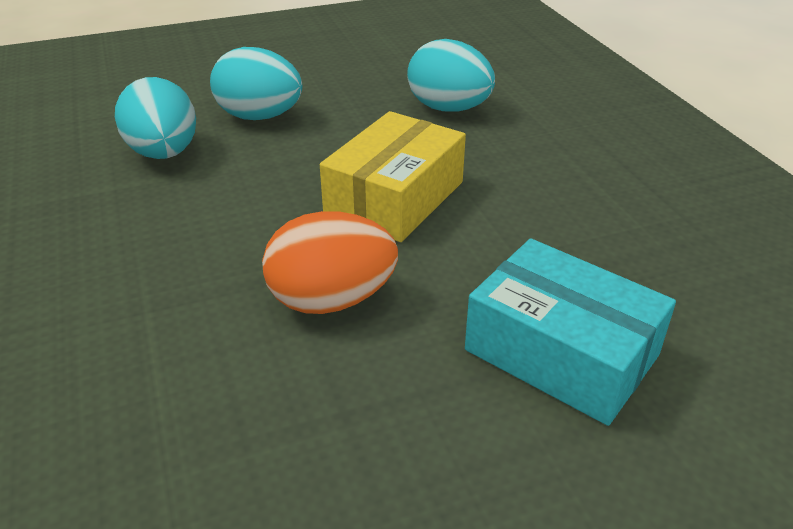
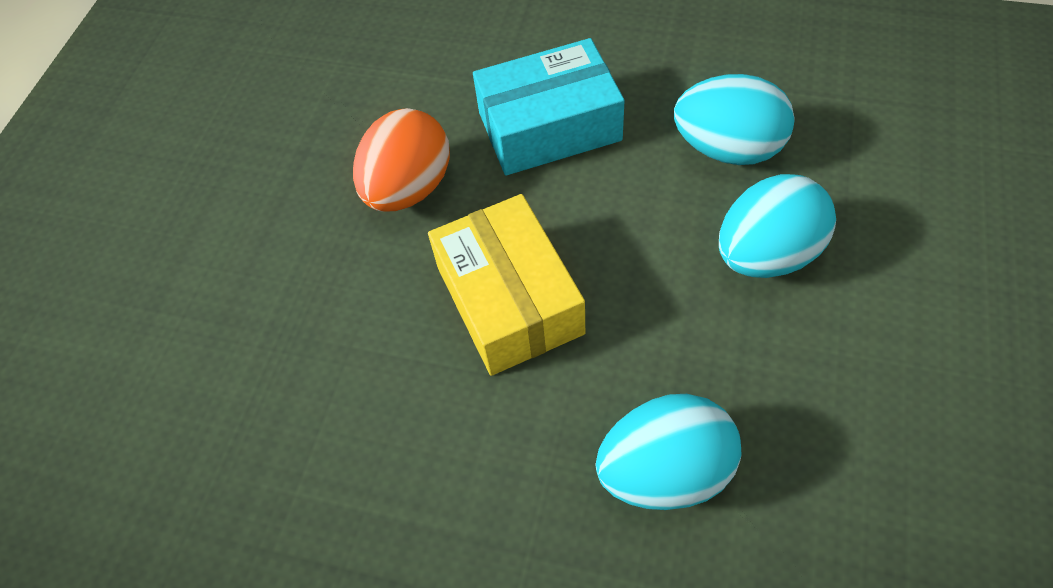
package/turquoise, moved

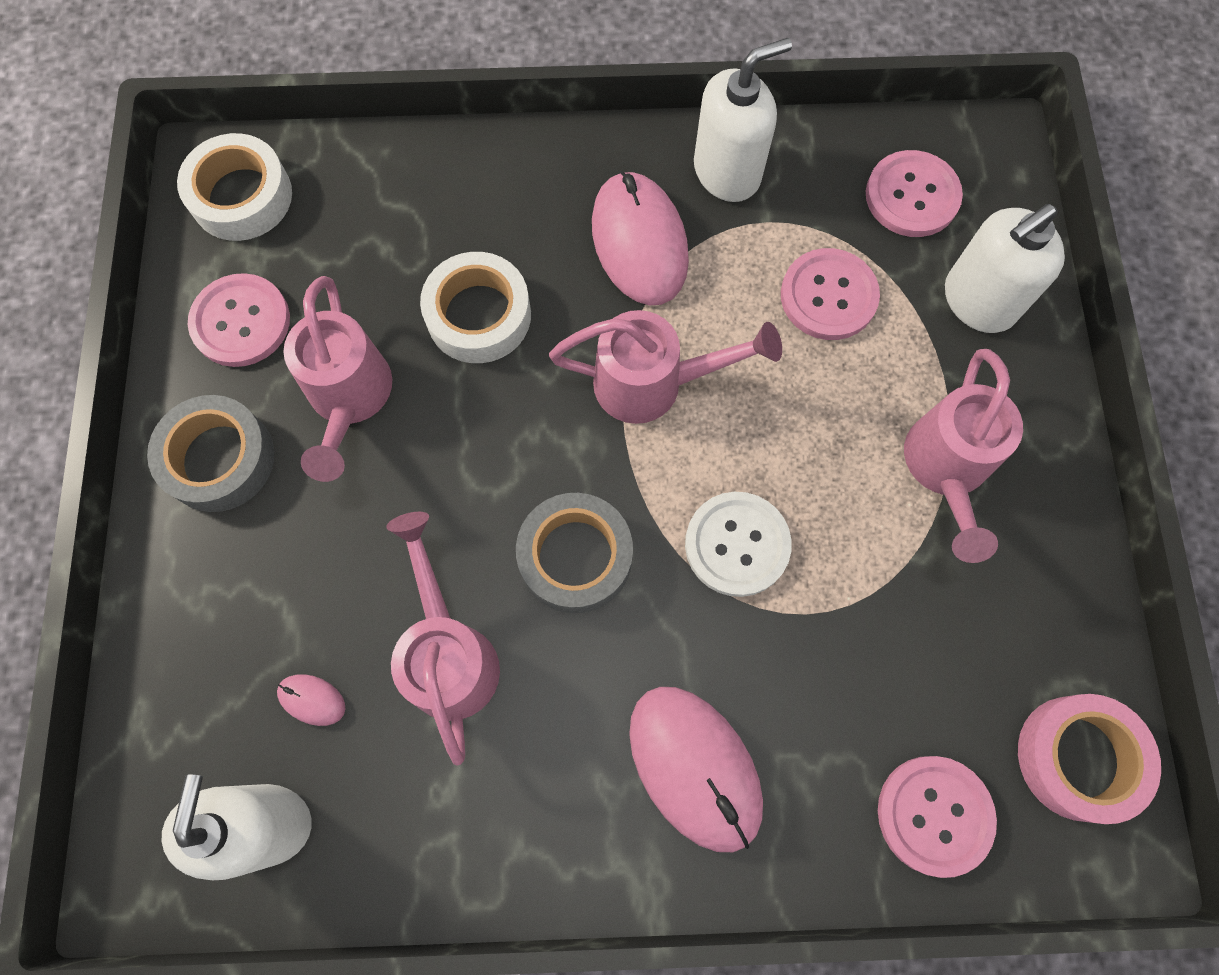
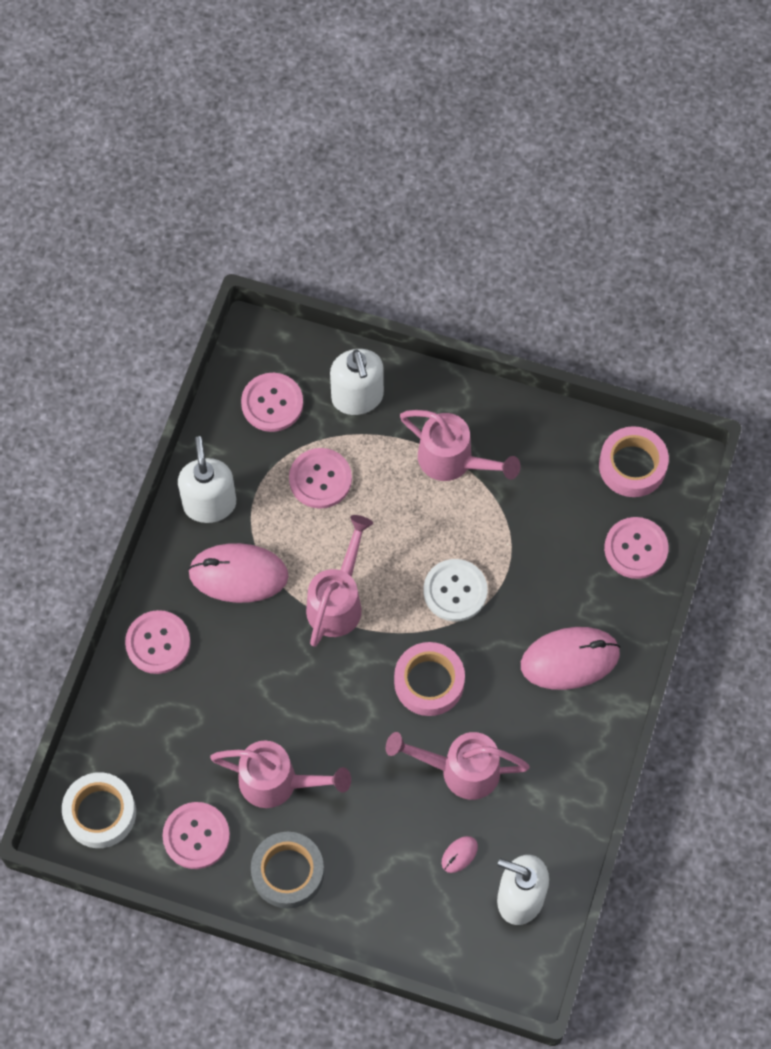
roll of tape/pure white (2nd from left) → -
roll of tape/grey (2nd from left) → roll of tape/pink (1st from left)
- → sewing button/pink (1st from left)

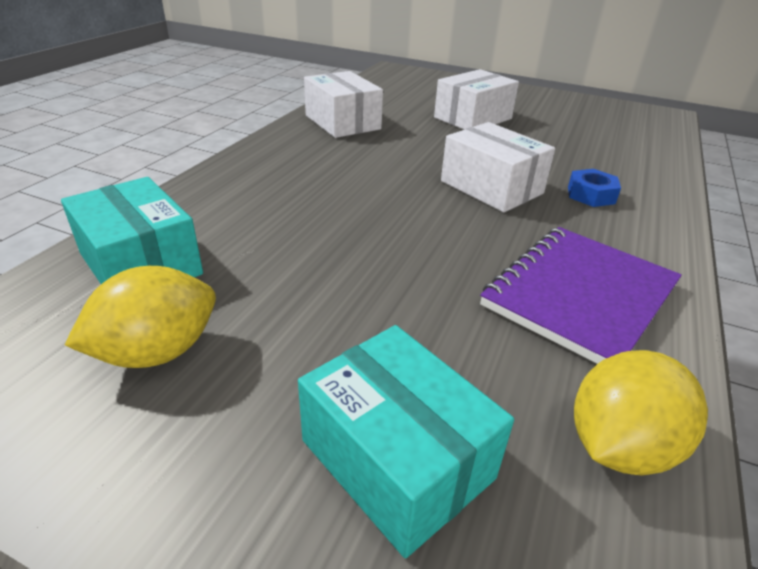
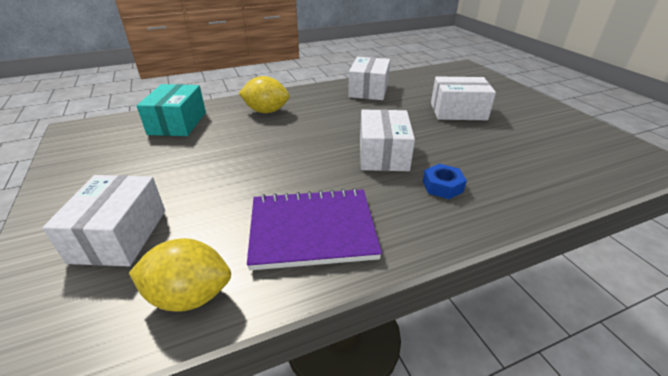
toy lemon/golden (1st from left in the first image) → toy lemon/golden (2nd from left), moved
package/turquoise (2nd from left) → package/pure white (1st from left)

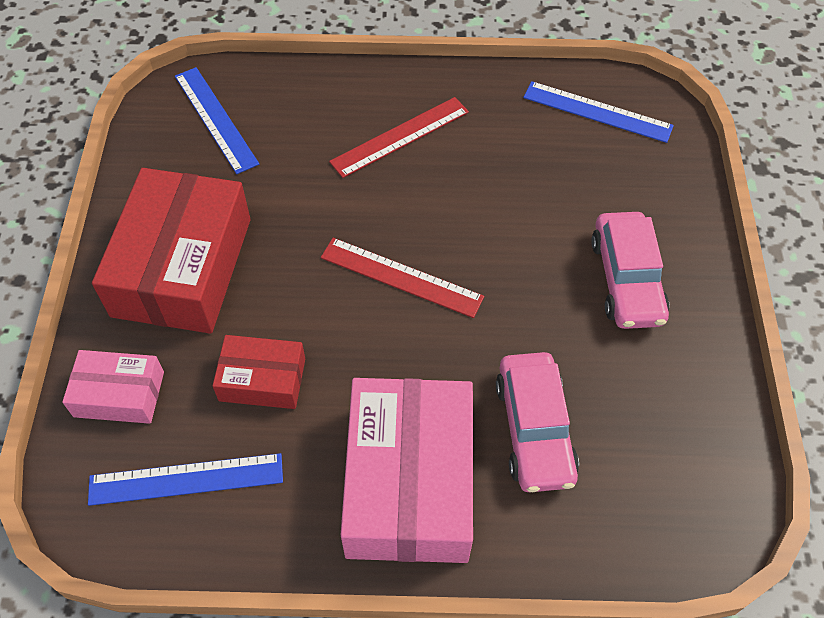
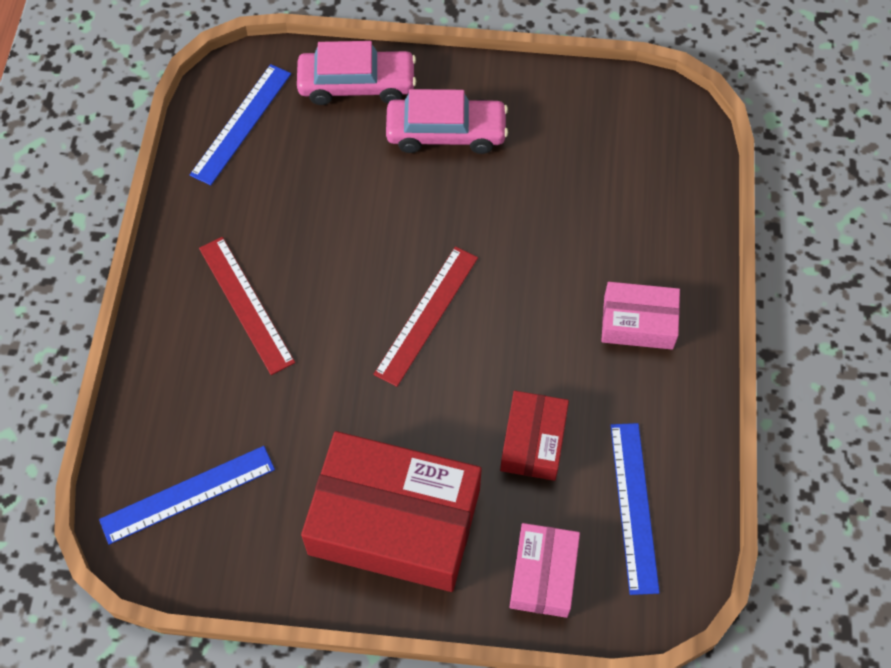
car/pink (1st from left), moved
package/pink (2nd from left), x0.52

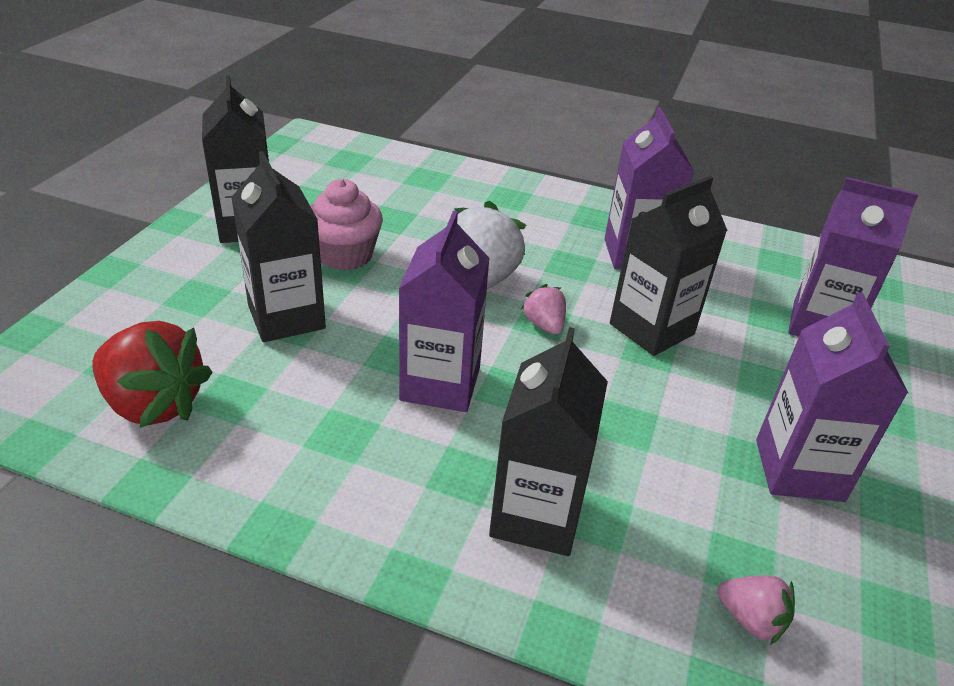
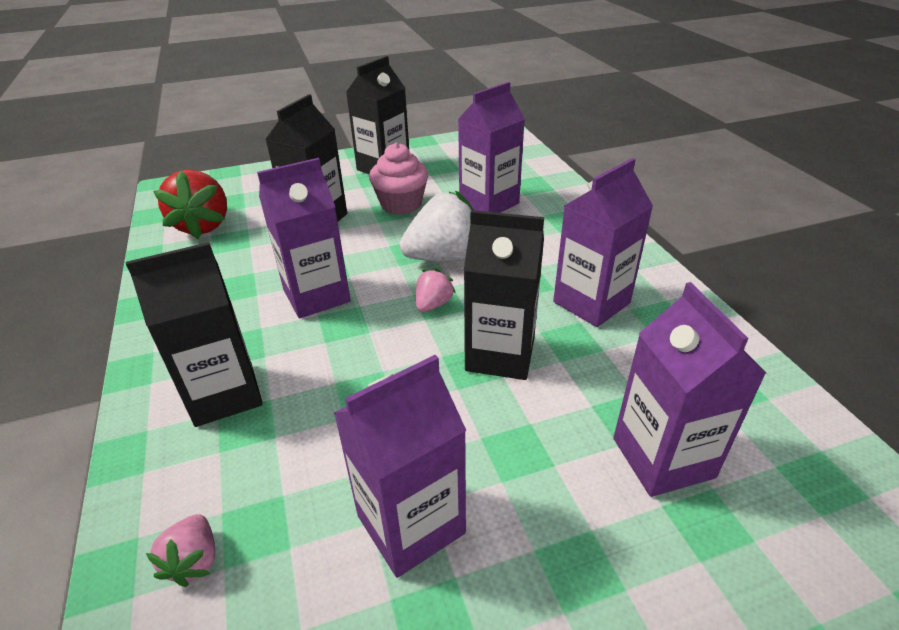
- → juice carton/violet (3rd from left)

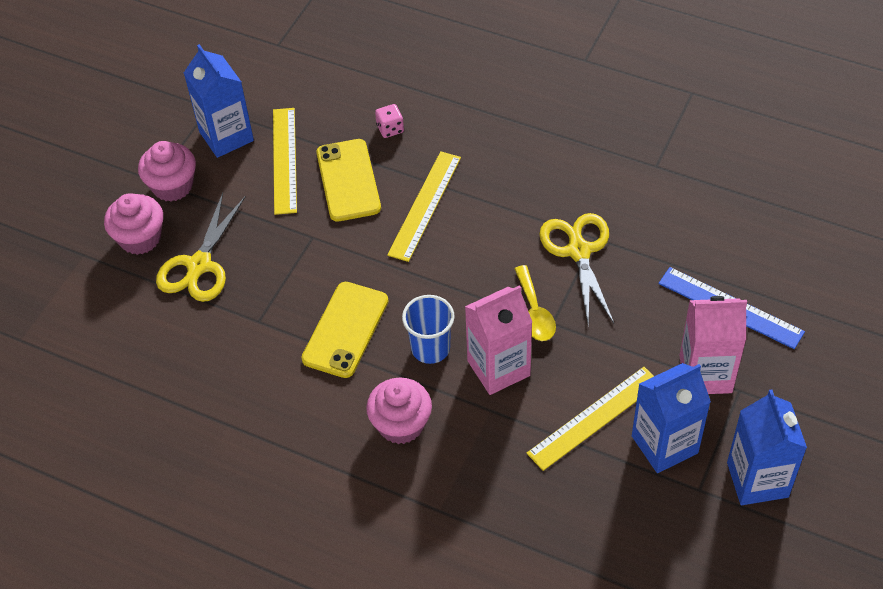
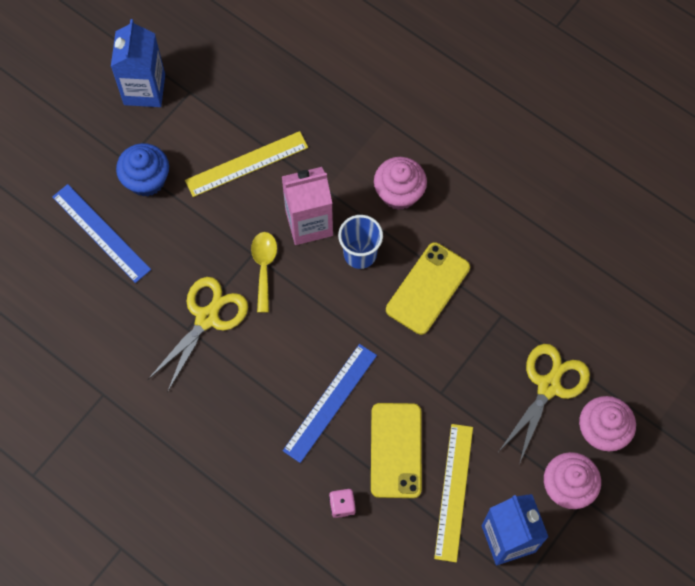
straightedge/golden (2nd from left) → straightedge/royal blue (2nd from left)
shears/golden (2nd from left in the first image) → shears/golden (1st from left), 150 degrees counterclockwise
juice carton/pink (2nd from left) → fairy cake/royal blue
juice carton/royal blue (2nd from left) → -

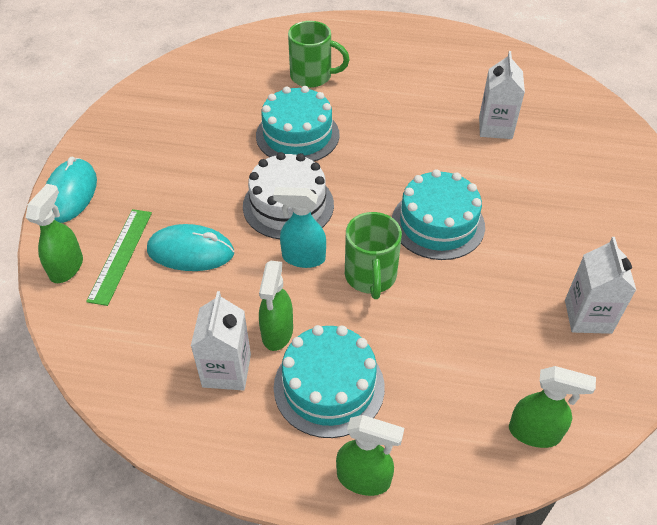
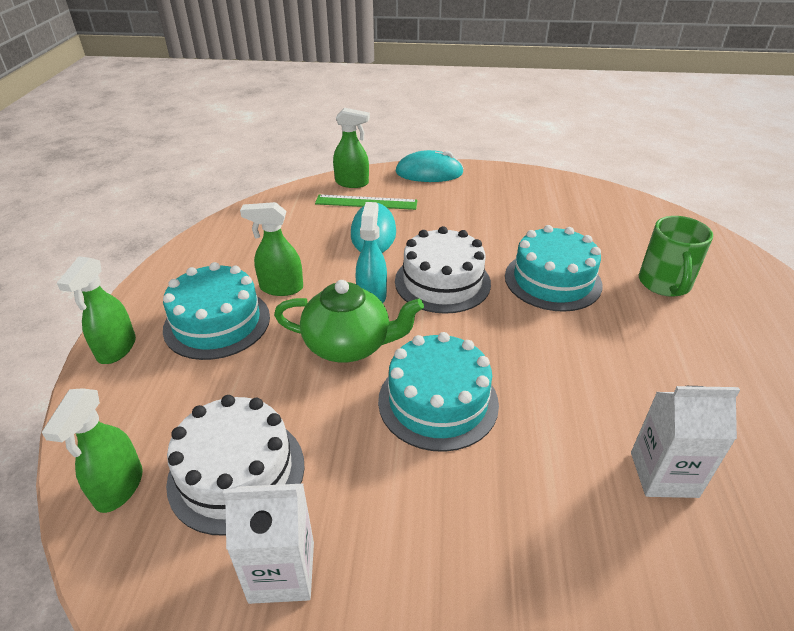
tea mug/leaf-green (2nd from left) → tea pot/leaf-green
juice carton/pure white (1st from left) → -
- → gateau/pure white (1st from left)

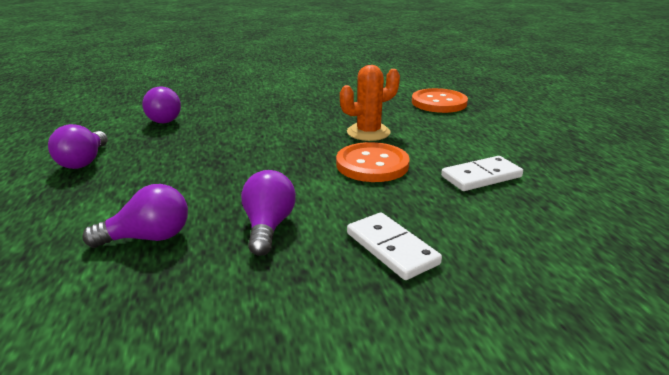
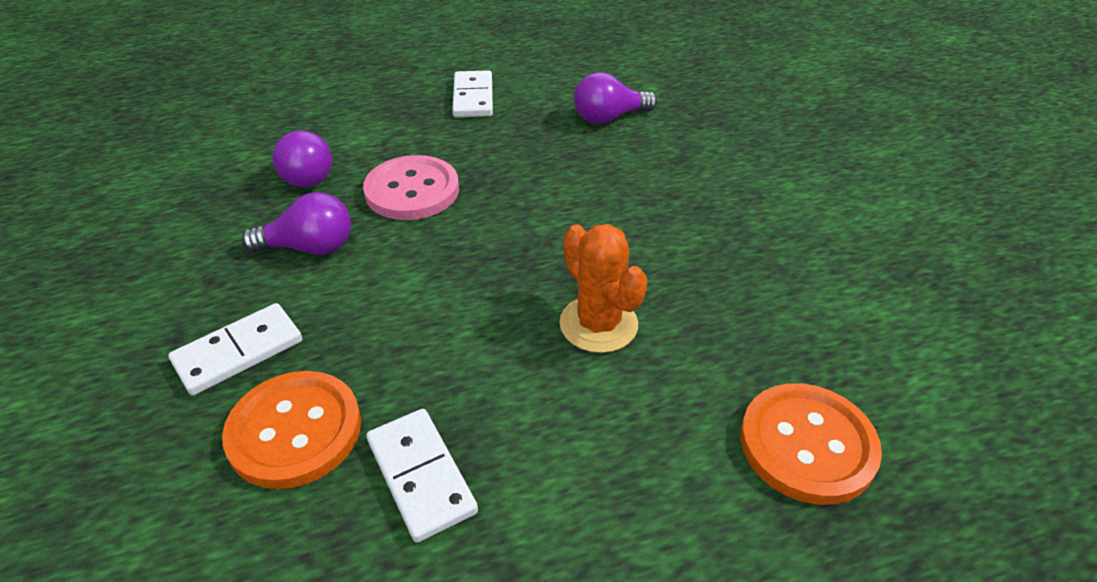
lightbulb/violet (1st from left) → domino tile/pure white (3rd from left)
sewing button/orange-coloured (1st from left), moved
- → sewing button/pink

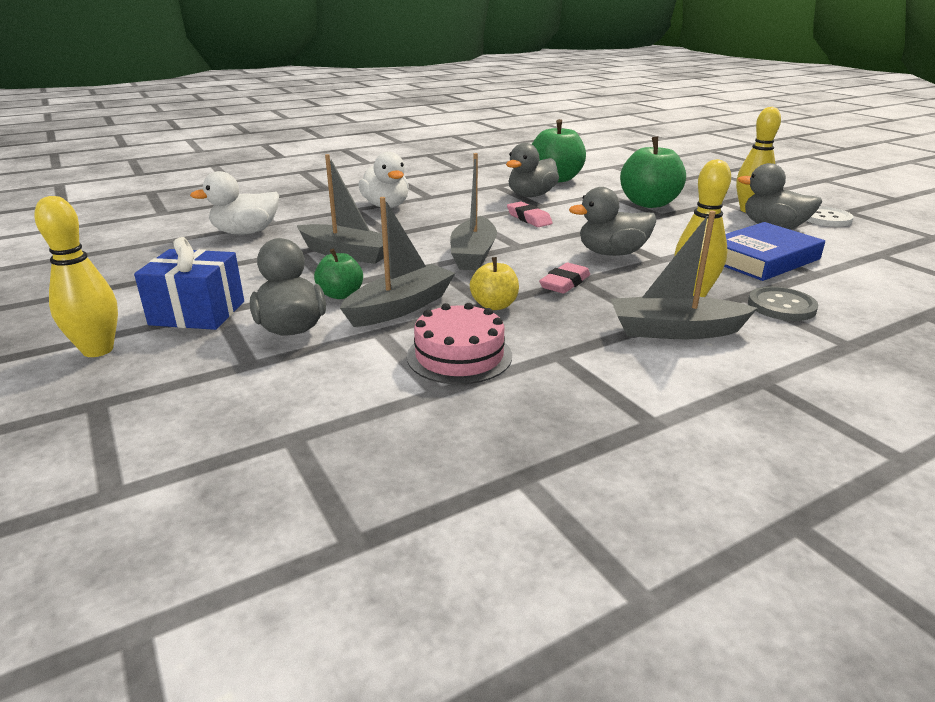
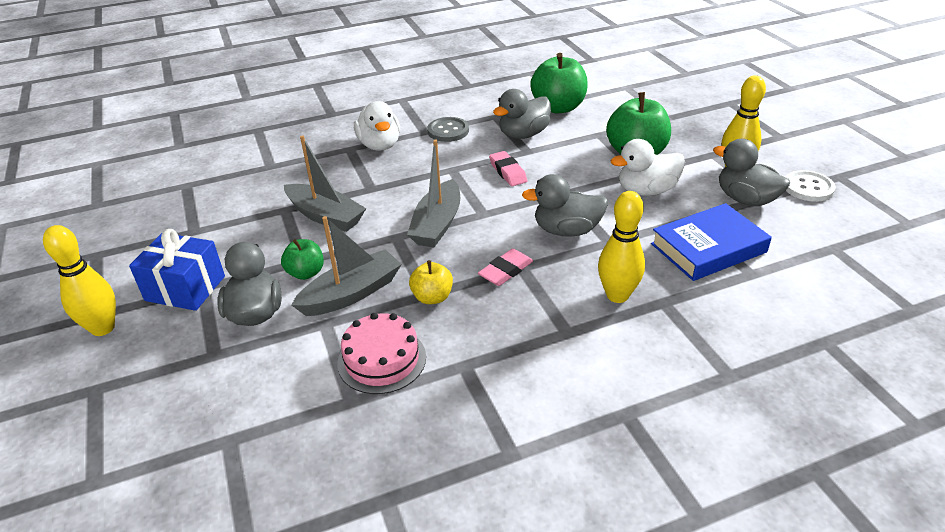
toy duck/pure white (1st from left in the first image) → toy duck/pure white (2nd from left), moved
toy boat/grey (4th from left) → -
sewing button/grey, moved

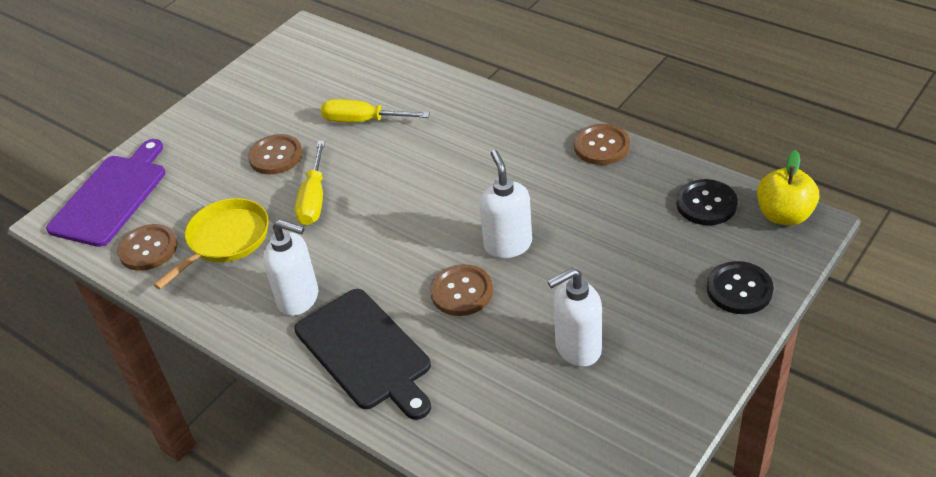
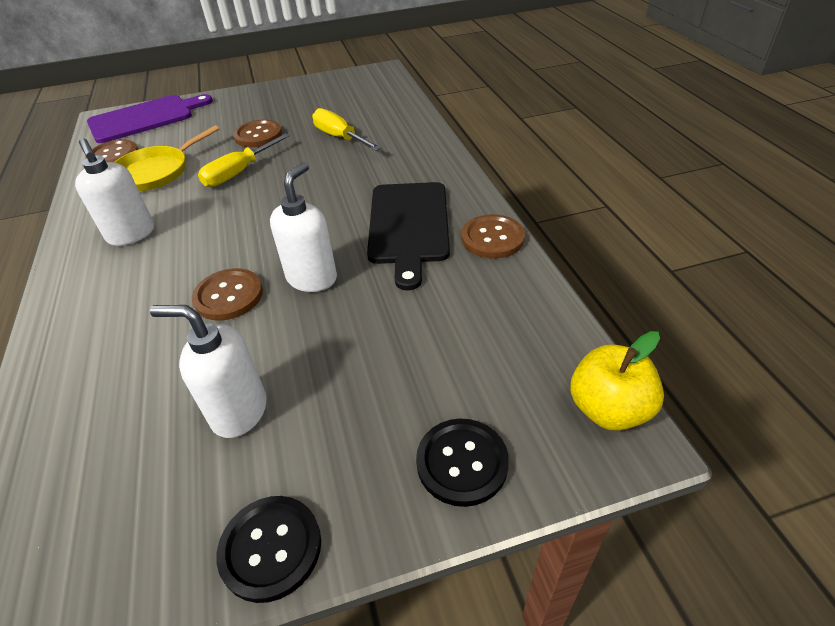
sewing button/ebony (1st from left), moved
frying pan/golden, 150 degrees clockwise
chopping board/ebony, moved

